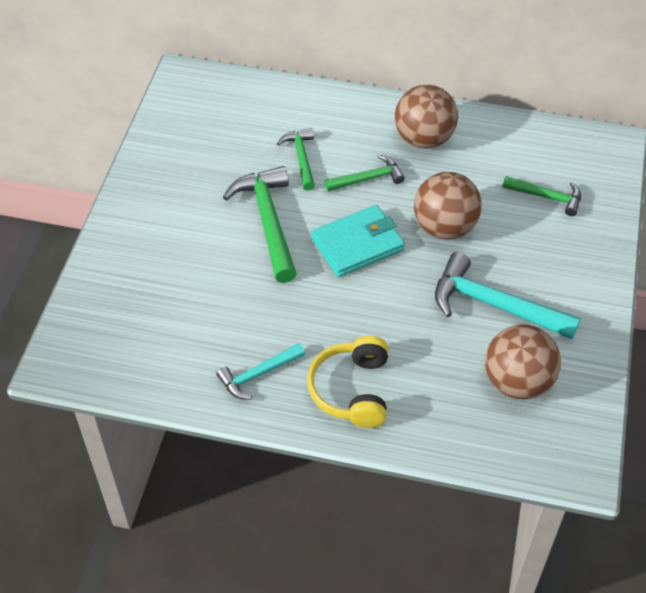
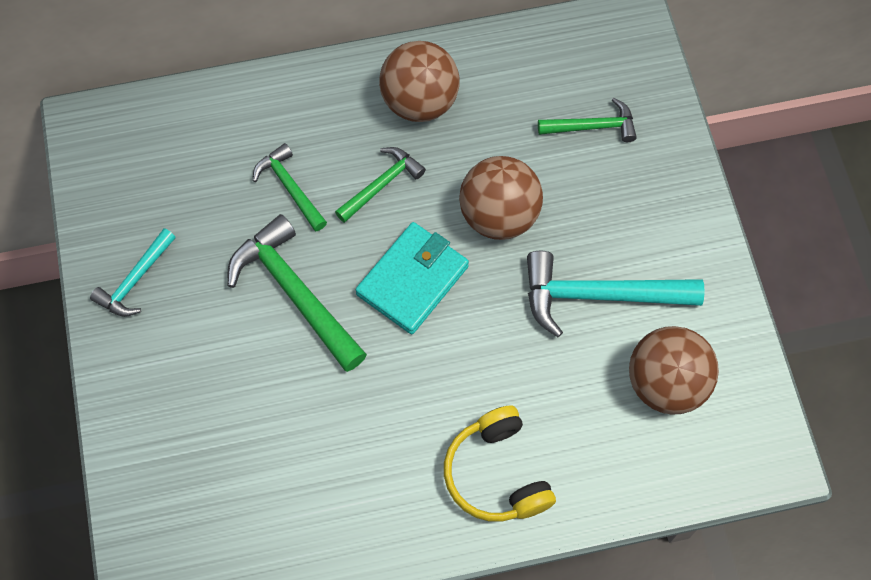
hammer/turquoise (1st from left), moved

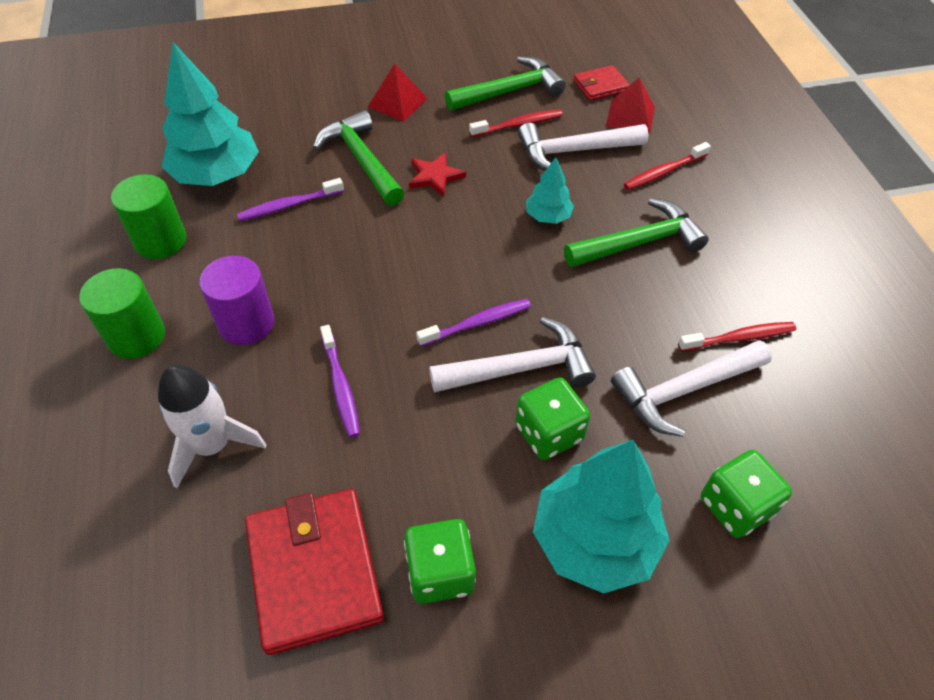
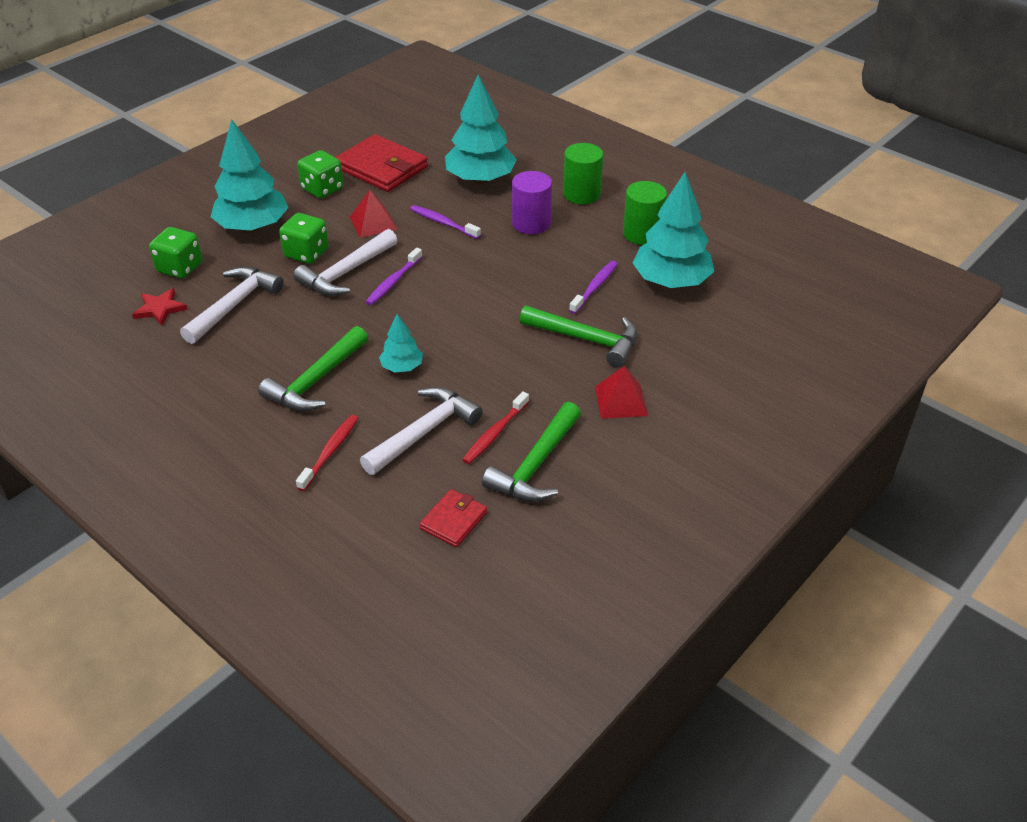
pyramid shape/scarlet (2nd from left in the first image) → pyramid shape/scarlet (1st from left), moved
five-pointed star/scarlet, moved
tooth brush/scarlet (3rd from left) → -
rocket/pure white → tree/turquoise (3rd from left)

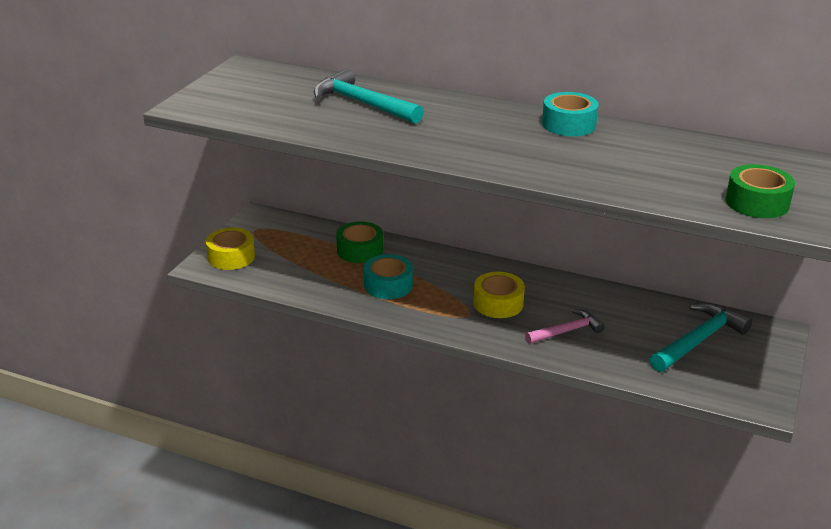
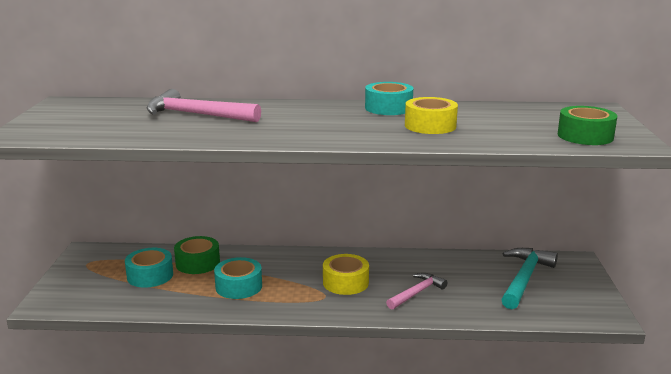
hammer/turquoise (1st from left) → hammer/pink (1st from left)
roll of tape/golden (1st from left in the first image) → roll of tape/golden (2nd from left), moved
- → roll of tape/turquoise (1st from left)

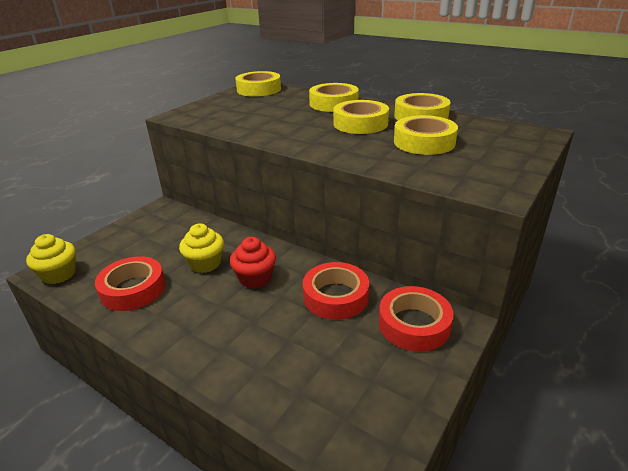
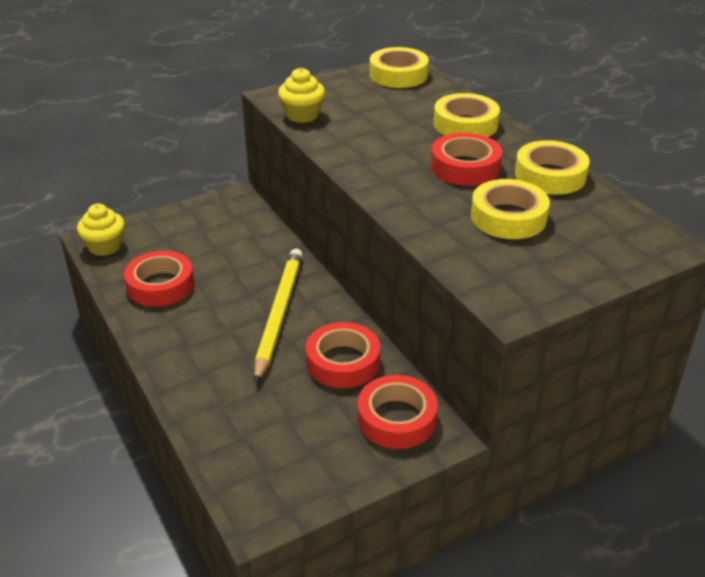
roll of tape/golden (3rd from left) → roll of tape/scarlet (4th from left)
fairy cake/golden (2nd from left), moved
fairy cake/scarlet → lead pencil/golden

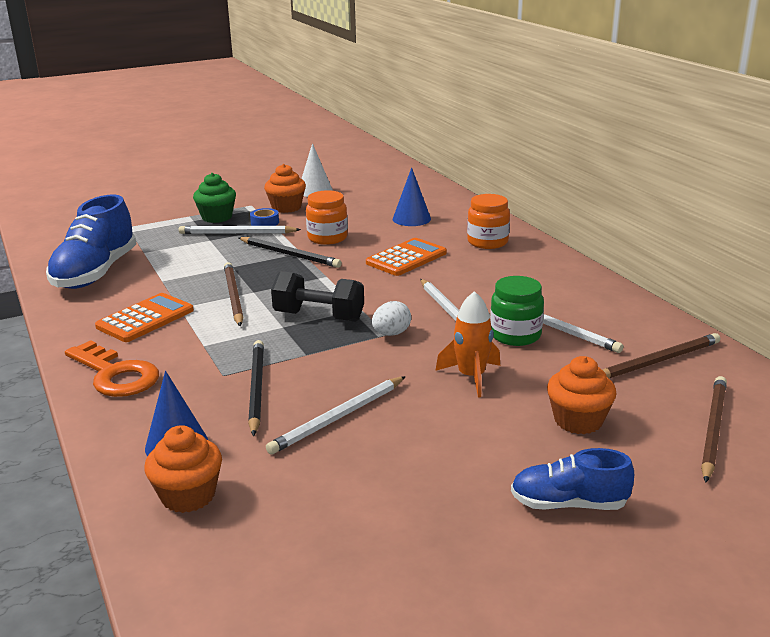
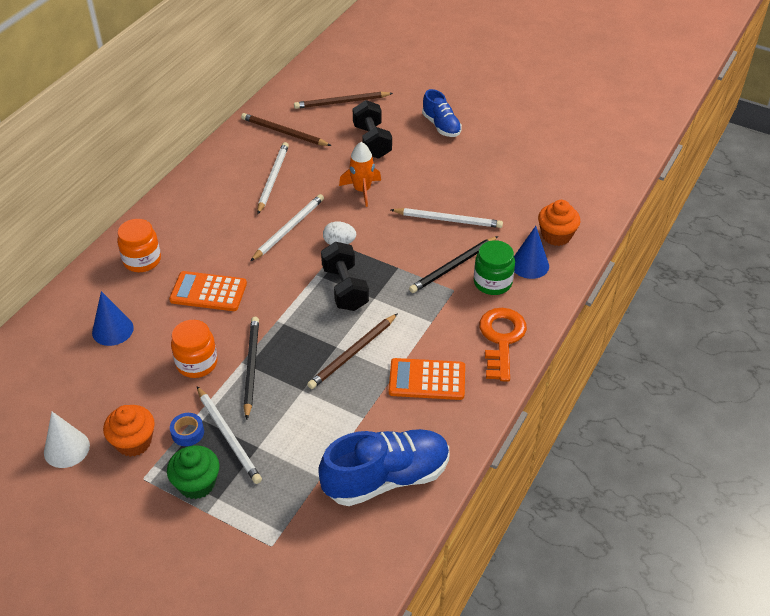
jam jar/leaf-green, moved
fairy cake/orange-coloured (3rd from left) → dumbbell/ebony (2nd from left)

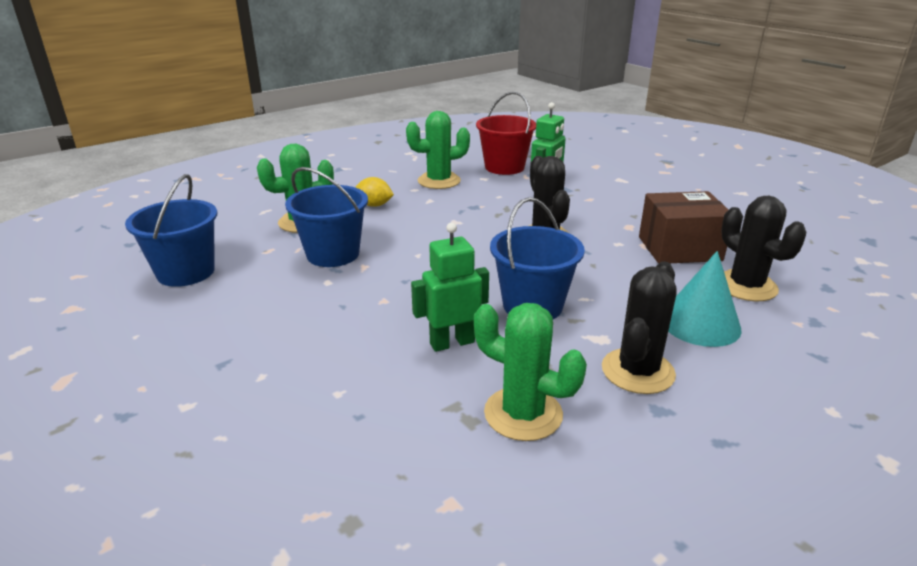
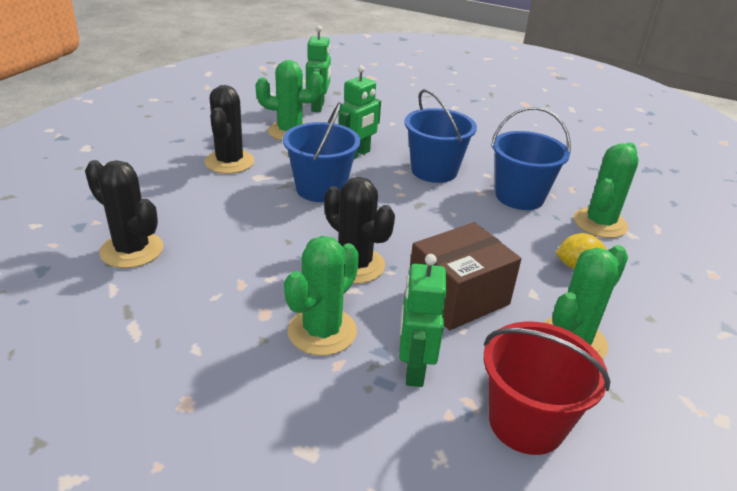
bucket/royal blue (1st from left in the first image) → bucket/royal blue (2nd from left), moved
package/dark brown, moved
cone/turquoise → -
- → toy robot/leaf-green (1st from left)
- → saguaro cactus/leaf-green (2nd from left)

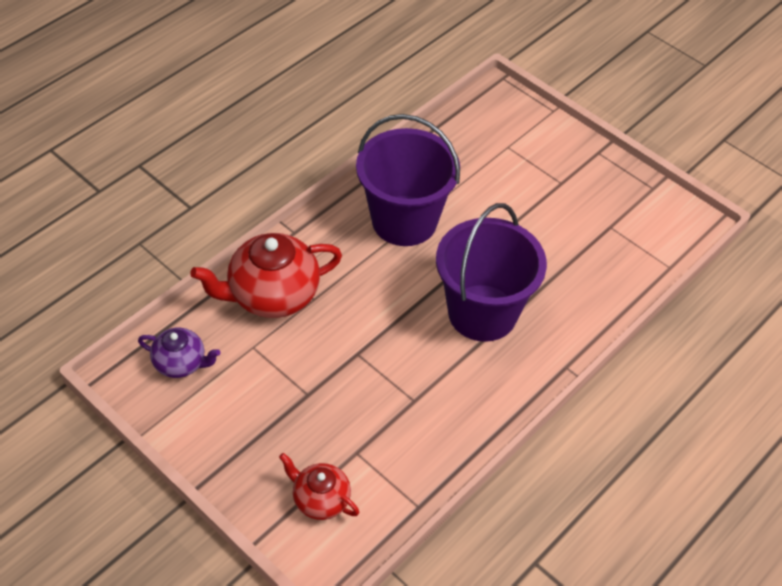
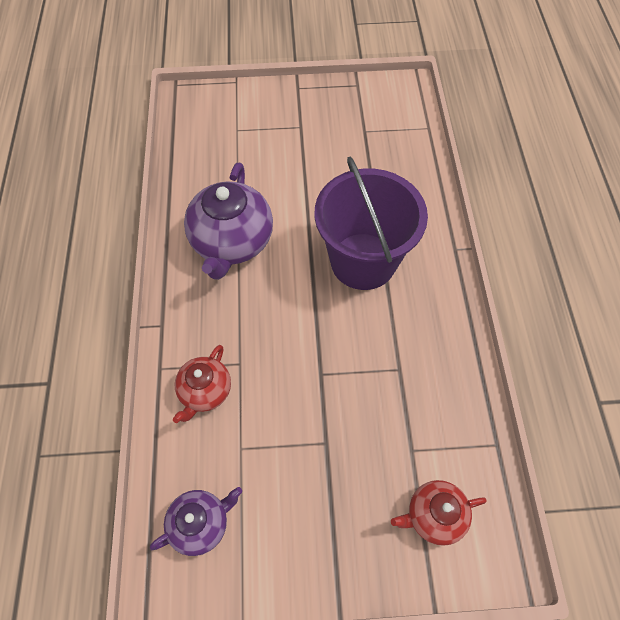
bucket/violet (1st from left) → tea pot/violet (2nd from left)
tea pot/scarlet (1st from left), x0.56

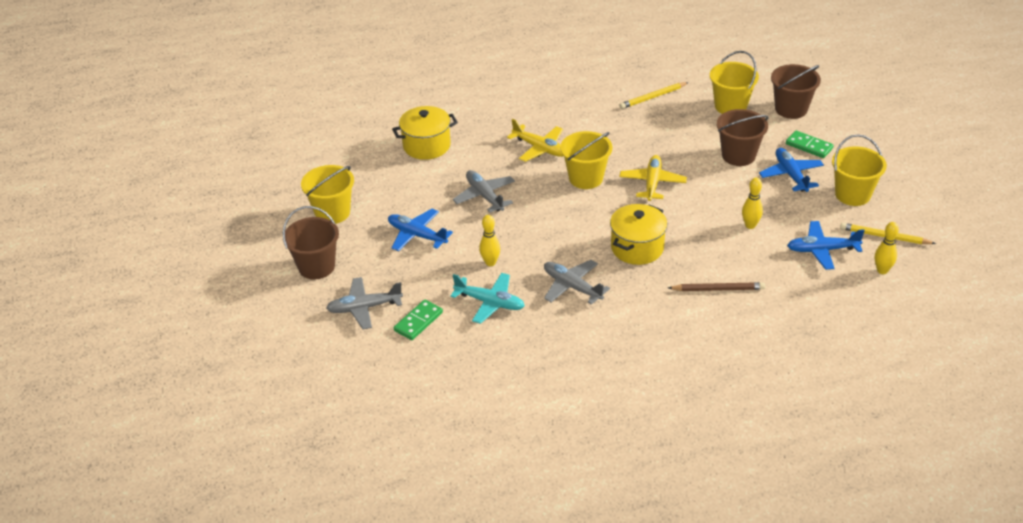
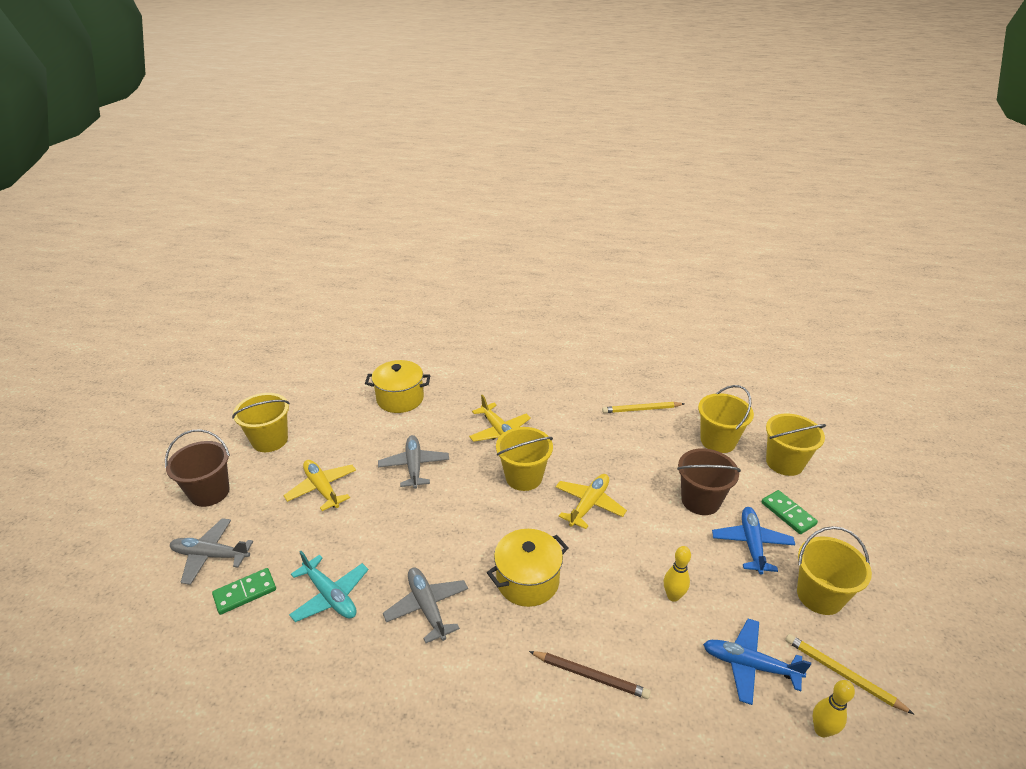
bucket/dark brown (3rd from left) → bucket/golden (4th from left)
aeroplane/royal blue (1st from left) → aeroplane/golden (1st from left)
skittle/golden (1st from left) → -

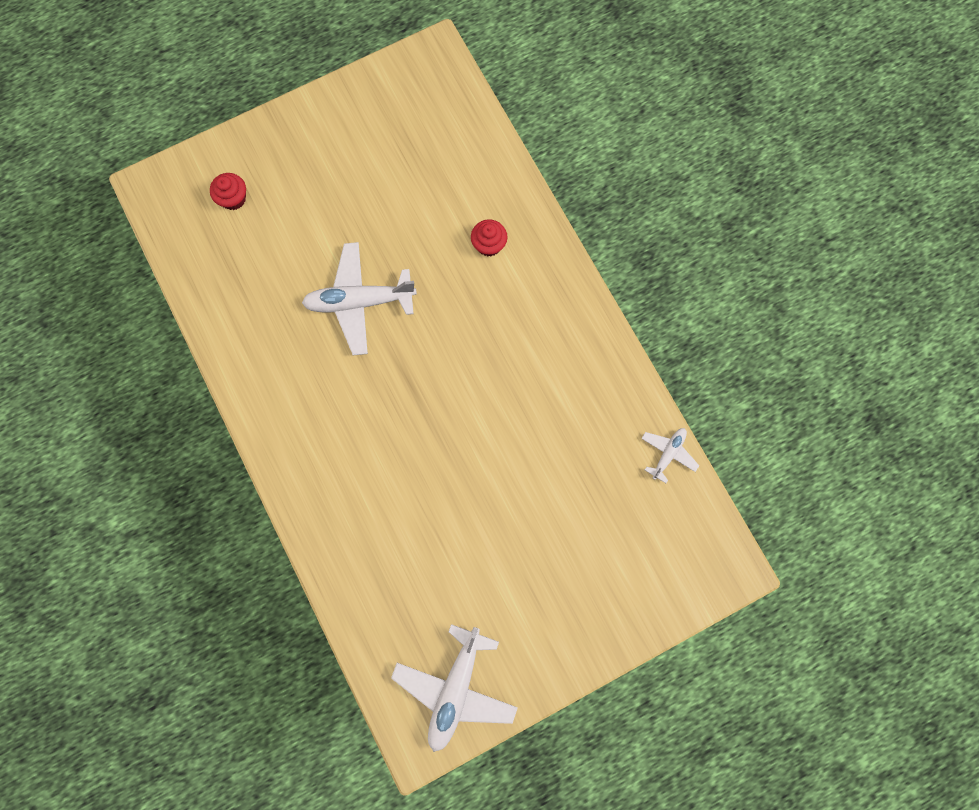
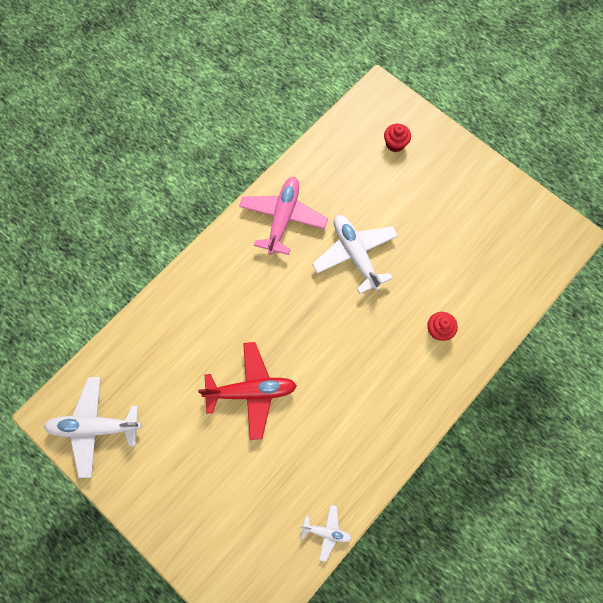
- → aeroplane/pink
- → aeroplane/scarlet

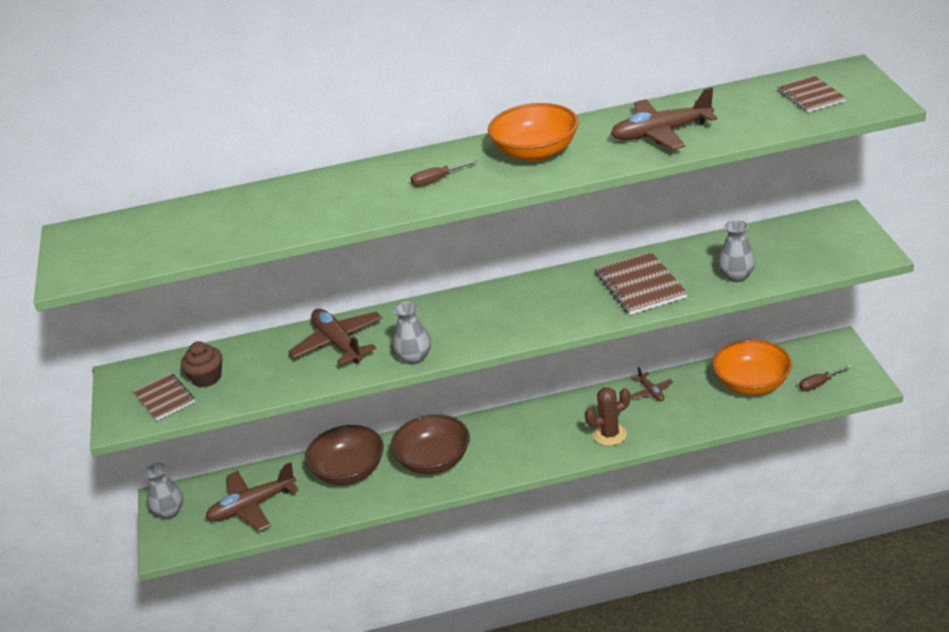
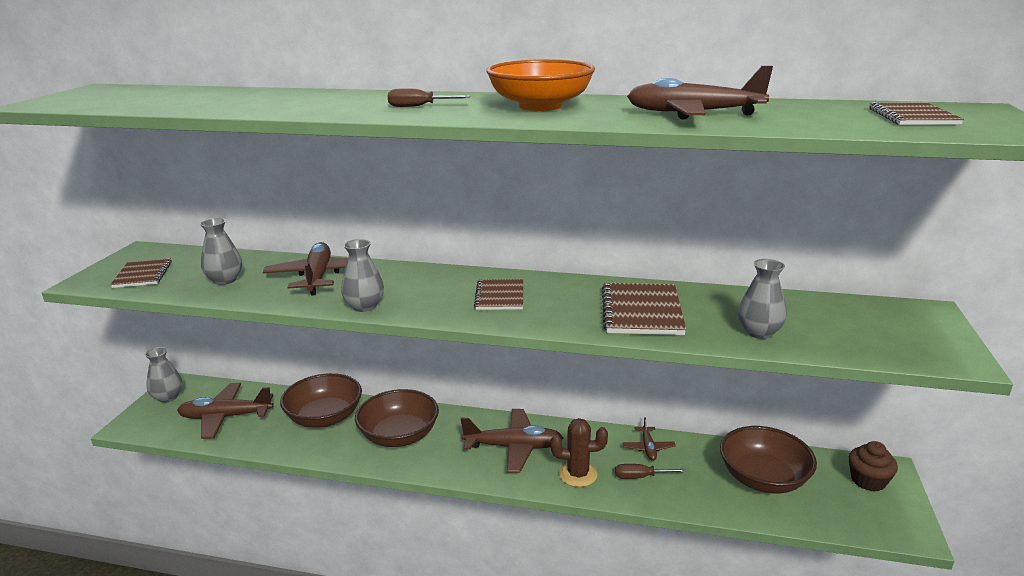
serving bowl/orange-coloured (2nd from left) → serving bowl/dark brown (3rd from left)
fairy cake/dark brown, moved
hand screwdriver/dark brown (2nd from left), moved
- → flower vase/grey (2nd from left)
- → notebook/dark brown (2nd from left)
- → aeroplane/dark brown (3rd from left)

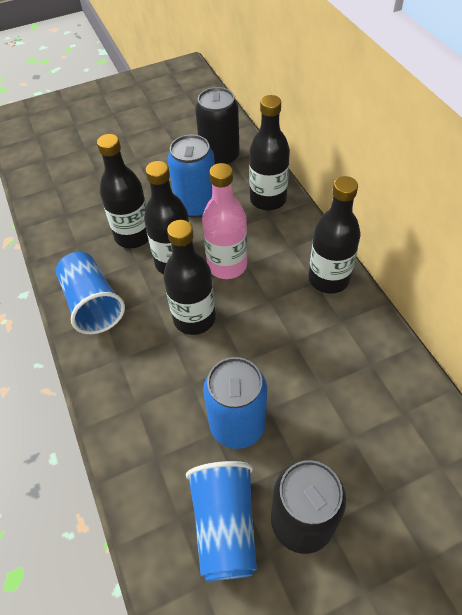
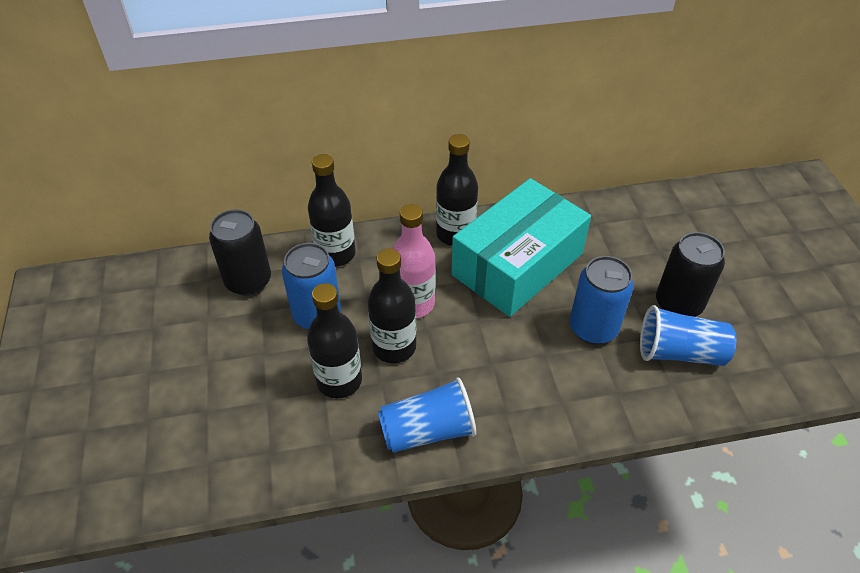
flask/ebony (3rd from left) → -
- → package/turquoise

